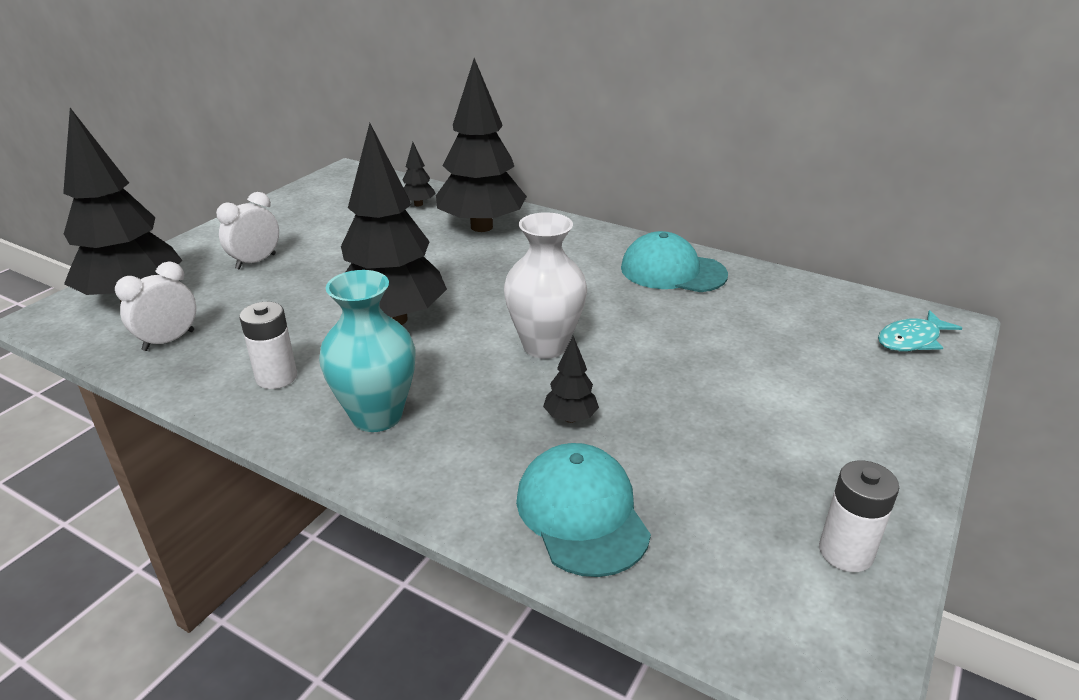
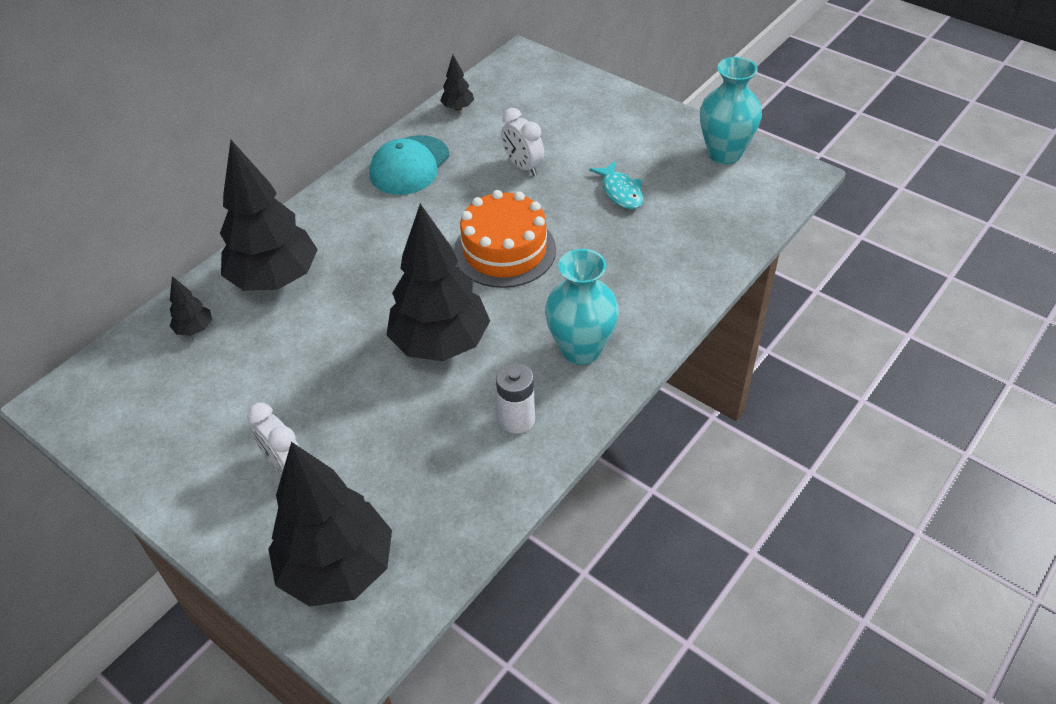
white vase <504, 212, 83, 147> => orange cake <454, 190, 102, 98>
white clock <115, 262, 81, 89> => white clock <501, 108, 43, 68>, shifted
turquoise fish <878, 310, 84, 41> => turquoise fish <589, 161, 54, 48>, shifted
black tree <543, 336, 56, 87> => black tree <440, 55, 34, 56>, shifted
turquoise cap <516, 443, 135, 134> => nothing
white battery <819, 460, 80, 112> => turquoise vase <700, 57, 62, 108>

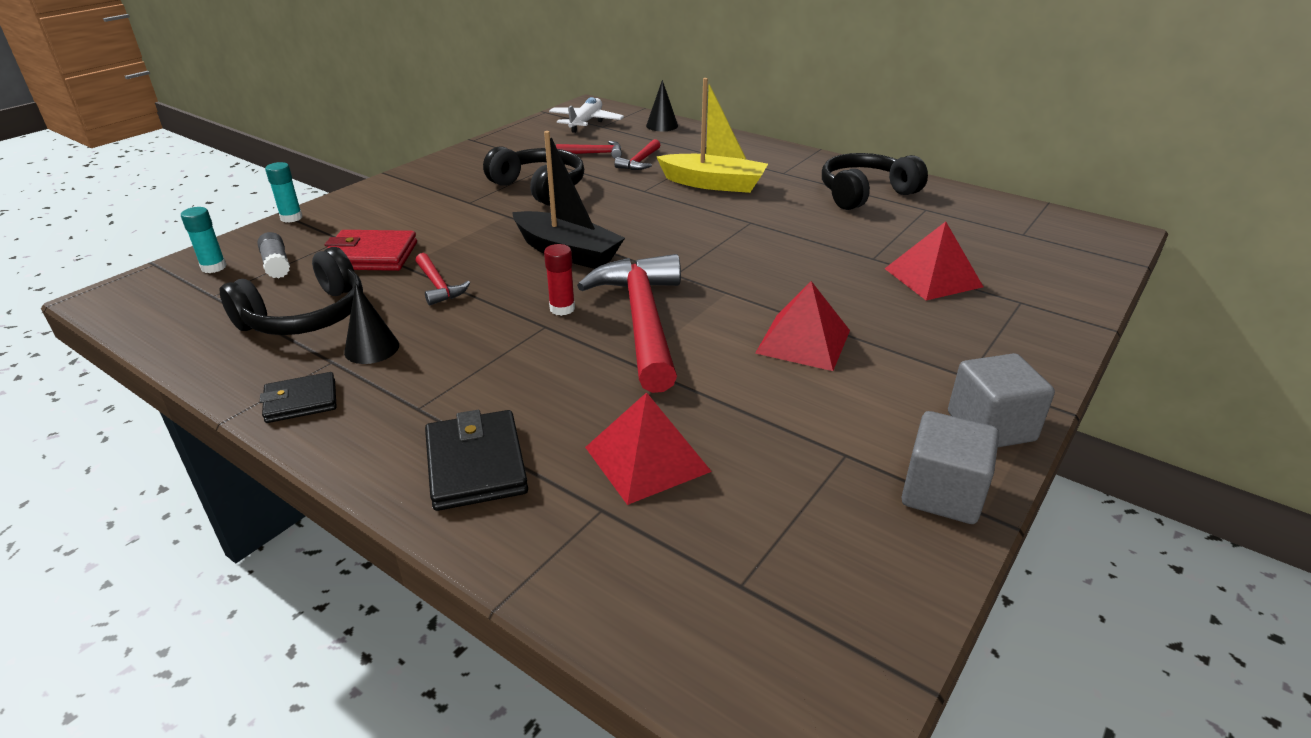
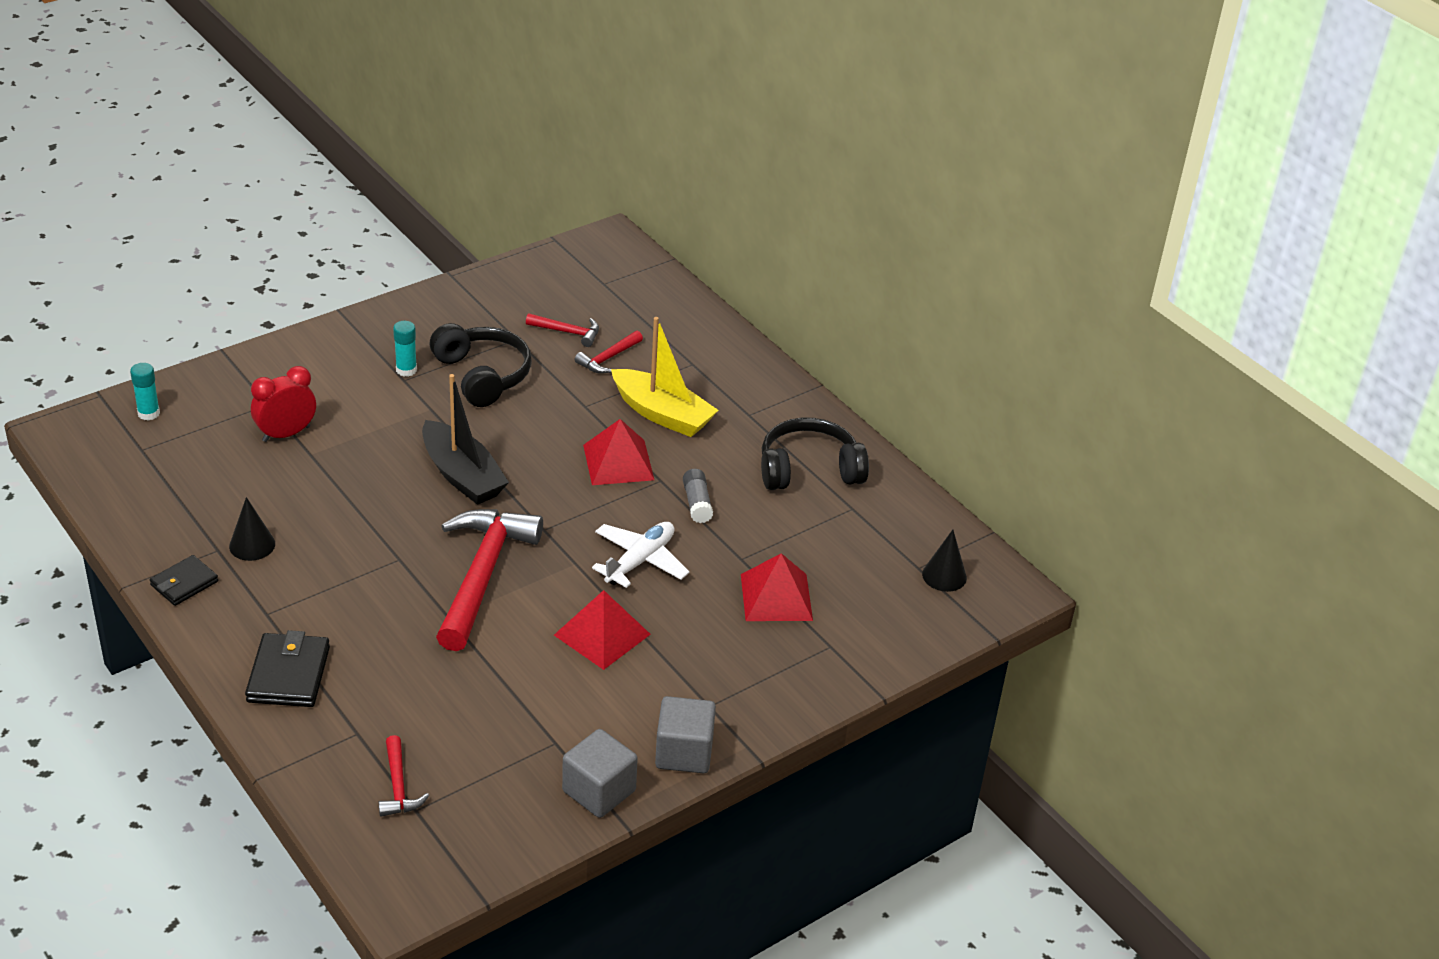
black cone <646, 80, 32, 51> => black cone <922, 530, 45, 62>, shifted
white plane <549, 97, 75, 36> => white plane <592, 522, 97, 66>, shifted
turquoise glue stick <265, 162, 37, 61> => turquoise glue stick <393, 321, 24, 56>, shifted
red wallet <325, 230, 92, 41> => red clock <251, 366, 65, 76>
grey glue stick <258, 232, 32, 46> => grey glue stick <683, 469, 30, 54>, shifted
red glue stick <544, 244, 31, 72> => nothing
black headphones <220, 247, 143, 88> => nothing
red hammer <415, 253, 55, 52> => red hammer <378, 735, 51, 82>, shifted
black wallet <260, 372, 77, 51> => black wallet <150, 555, 68, 51>, 45 degrees counterclockwise
red pyramid <585, 392, 127, 113> => red pyramid <583, 419, 71, 66>, shifted

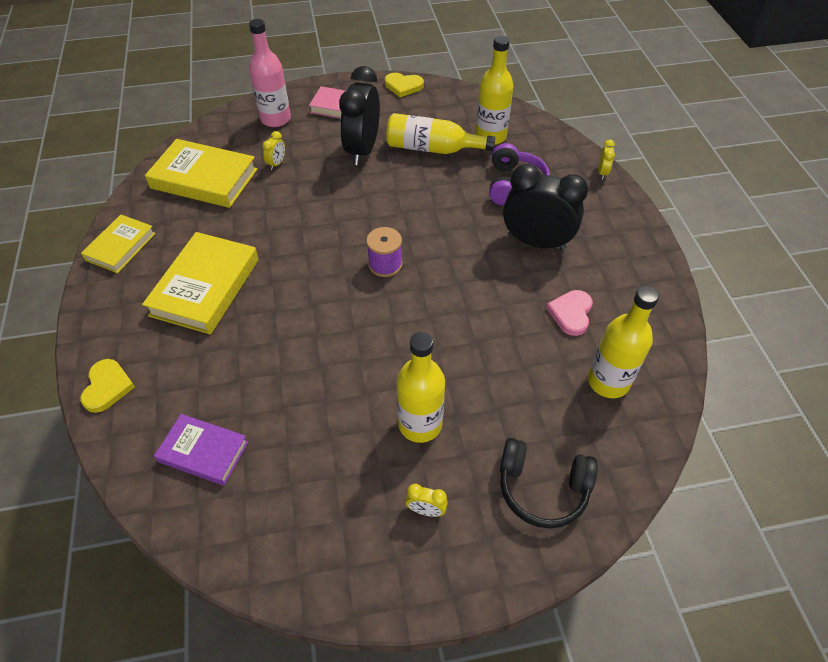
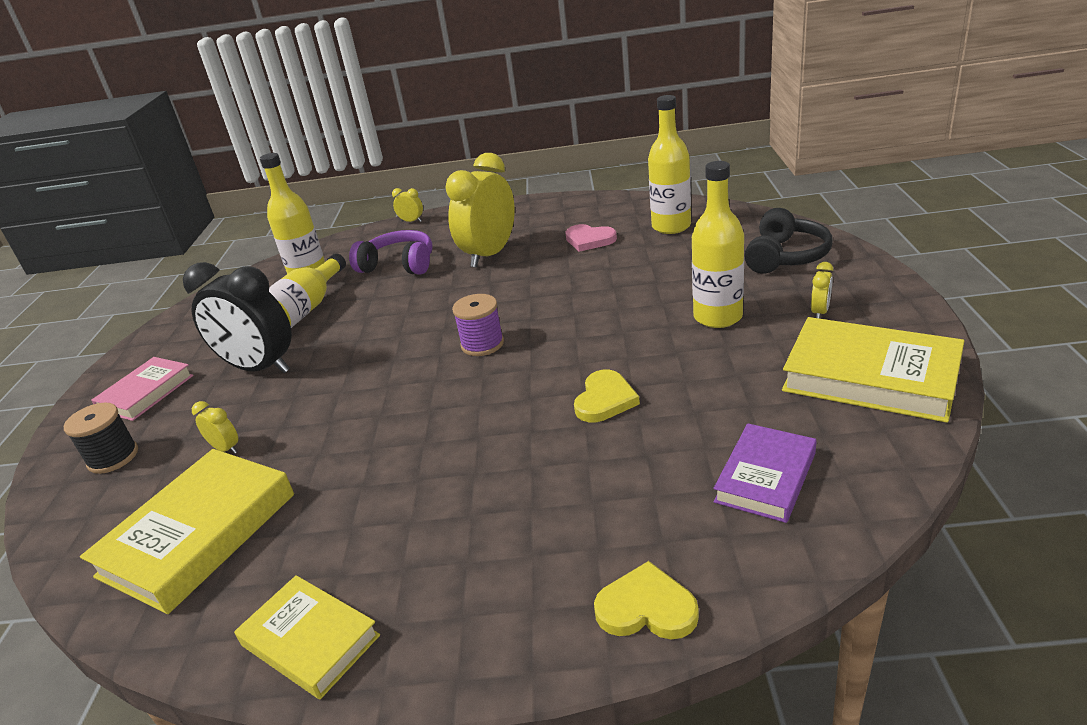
pink bottle <249, 19, 42, 108> => black spool <64, 402, 74, 72>
yellow heart <385, 73, 39, 24> => yellow heart <574, 370, 66, 52>, shifted
black clock <503, 164, 85, 86> => yellow clock <445, 153, 70, 115>
yellow book <142, 232, 117, 102> => yellow book <782, 317, 182, 106>, shifted

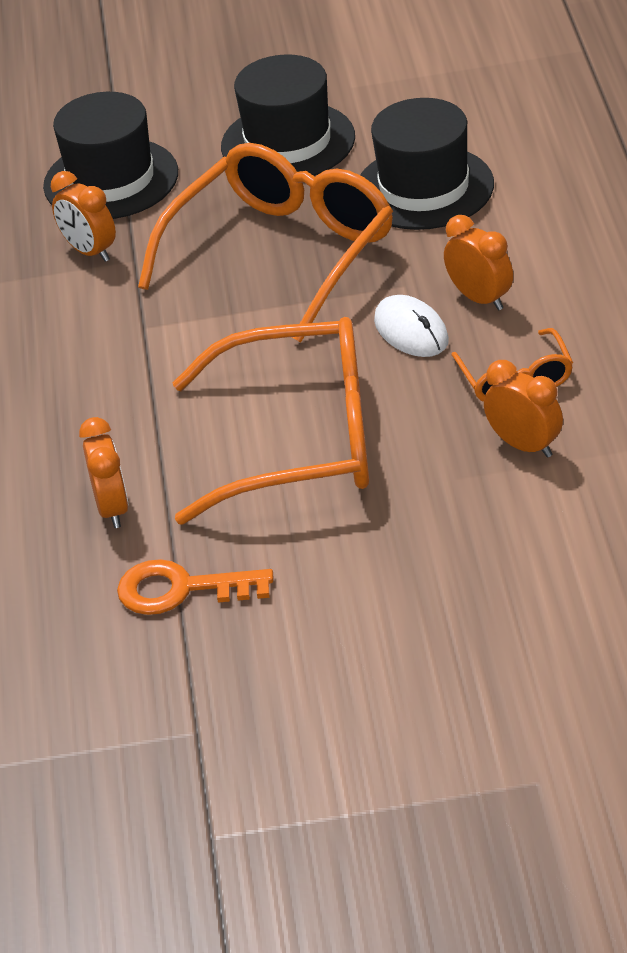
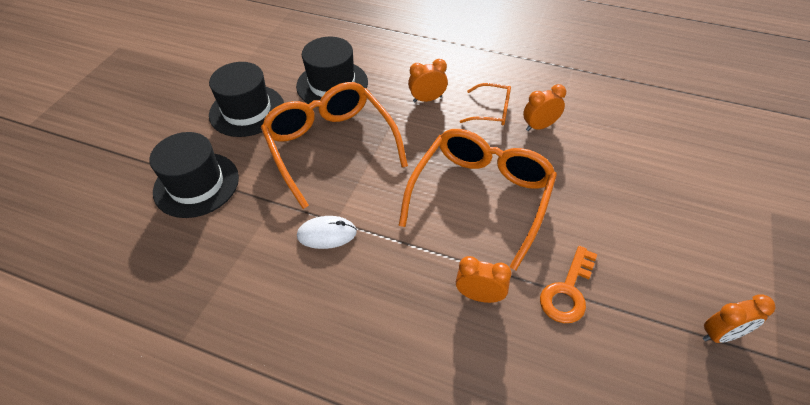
orange clock <51, 171, 65, 91> => orange clock <703, 294, 72, 49>, shifted
white mouse <374, 295, 75, 62> => white mouse <297, 216, 60, 33>, shifted

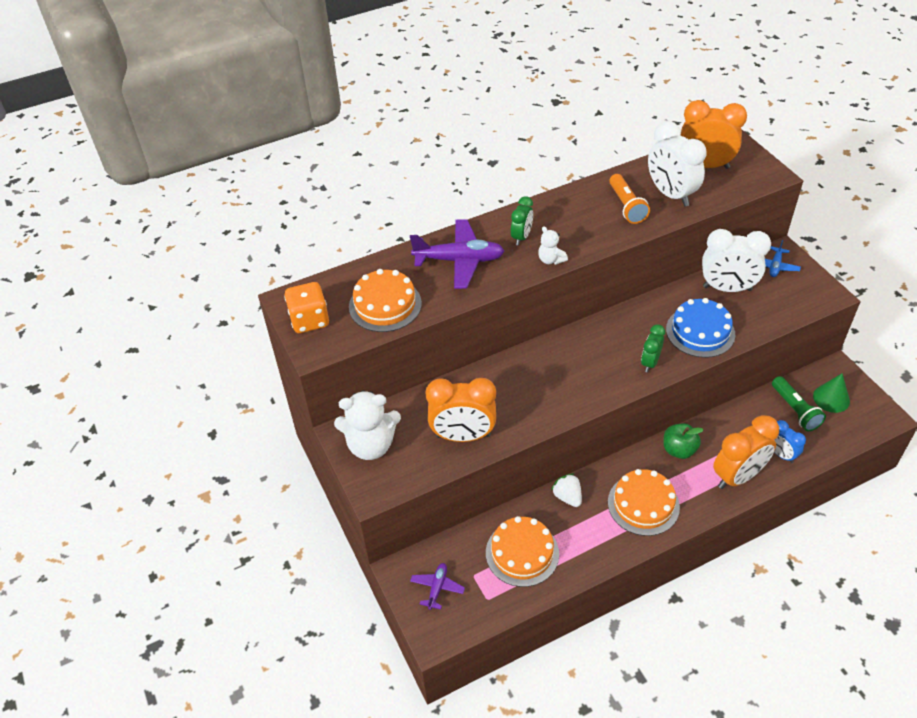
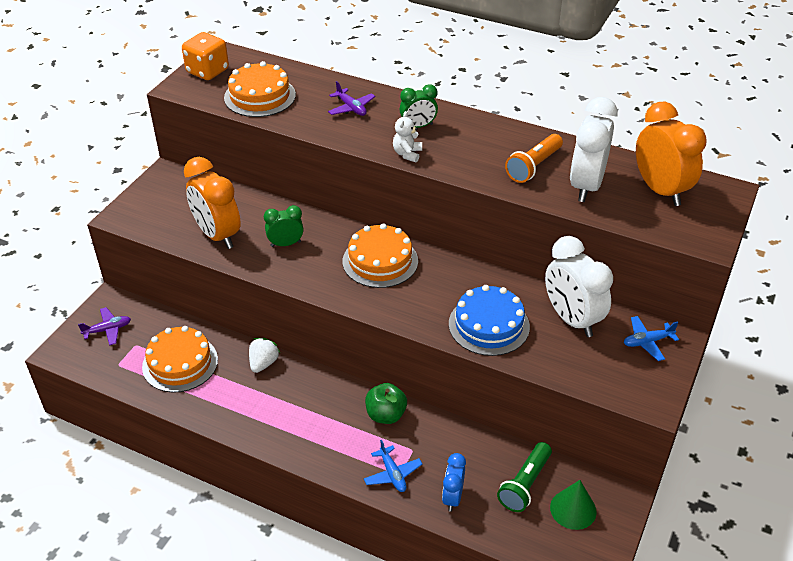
purple plane <410, 219, 94, 70> => purple plane <328, 81, 47, 35>, x0.52
green clock <641, 324, 24, 48> => green clock <264, 205, 40, 42>, shifted
white teddy bear <334, 390, 67, 70> => nothing
orange clock <713, 415, 66, 74> => blue plane <364, 440, 58, 52>
orange cake <608, 469, 72, 67> => orange cake <343, 223, 75, 65>, shifted

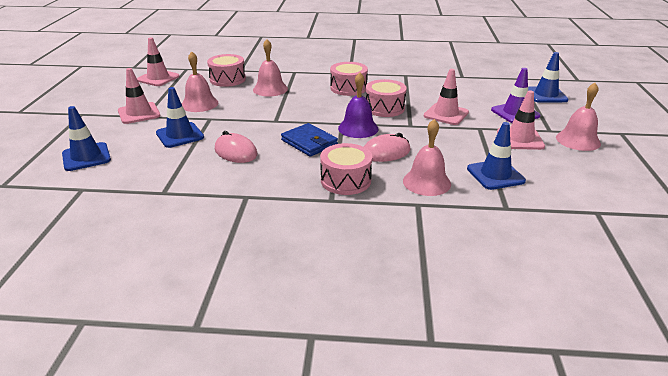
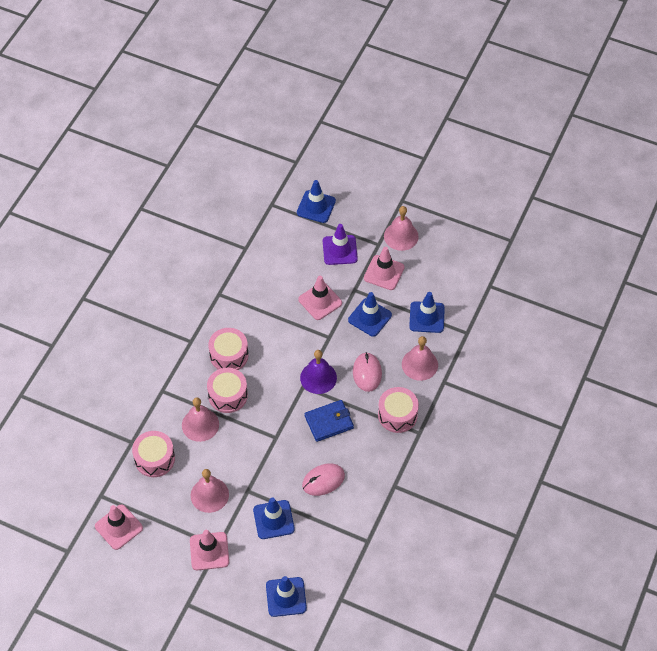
pink drum <366, 79, 41, 38> => pink drum <207, 368, 41, 45>, shifted
nothing => blue traffic cone <348, 292, 44, 45>

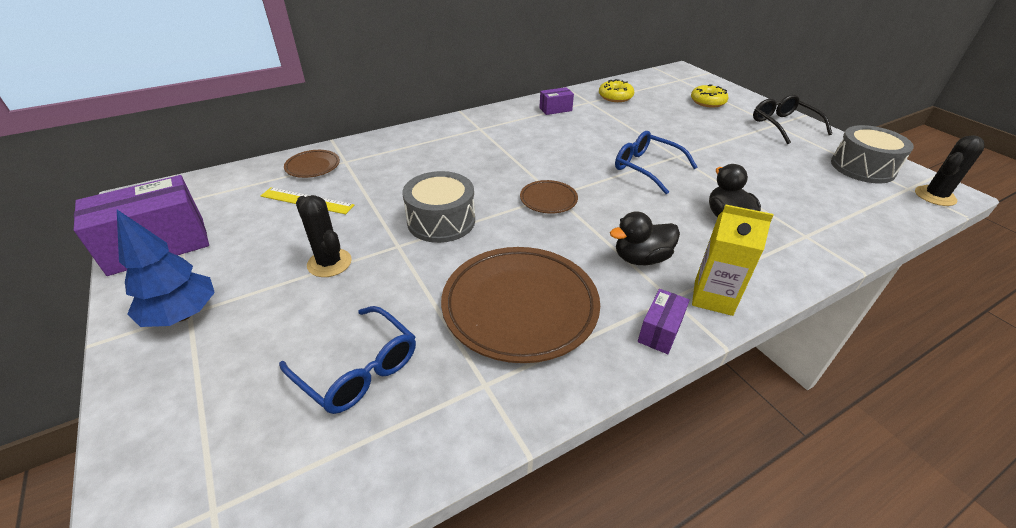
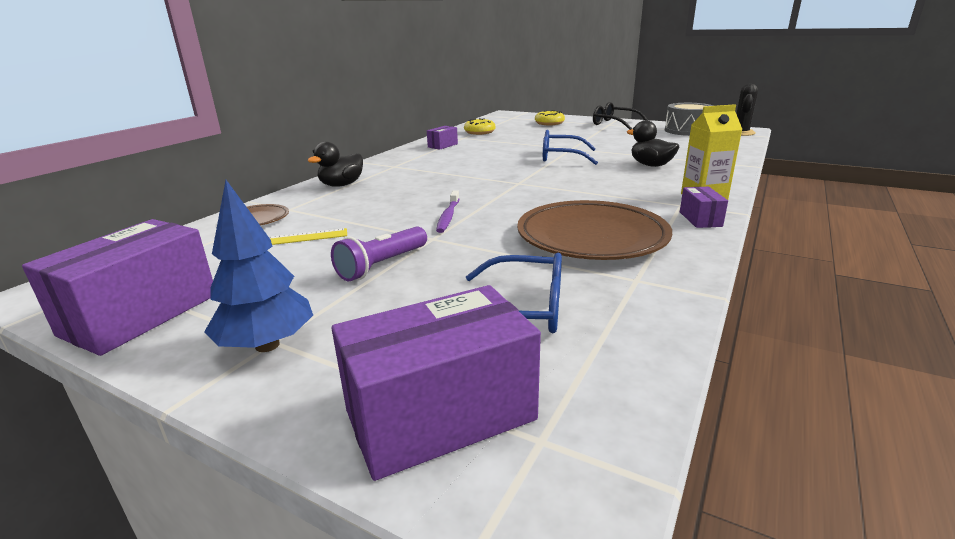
grey drum <402, 171, 73, 72> => purple toothbrush <436, 190, 23, 43>
brown plate <520, 180, 58, 34> => nothing
black cactus <296, 195, 56, 82> => purple flashlight <331, 226, 96, 55>
black duck <610, 211, 70, 54> => black duck <307, 142, 56, 44>, shifted
nothing => purple box <332, 285, 209, 196>

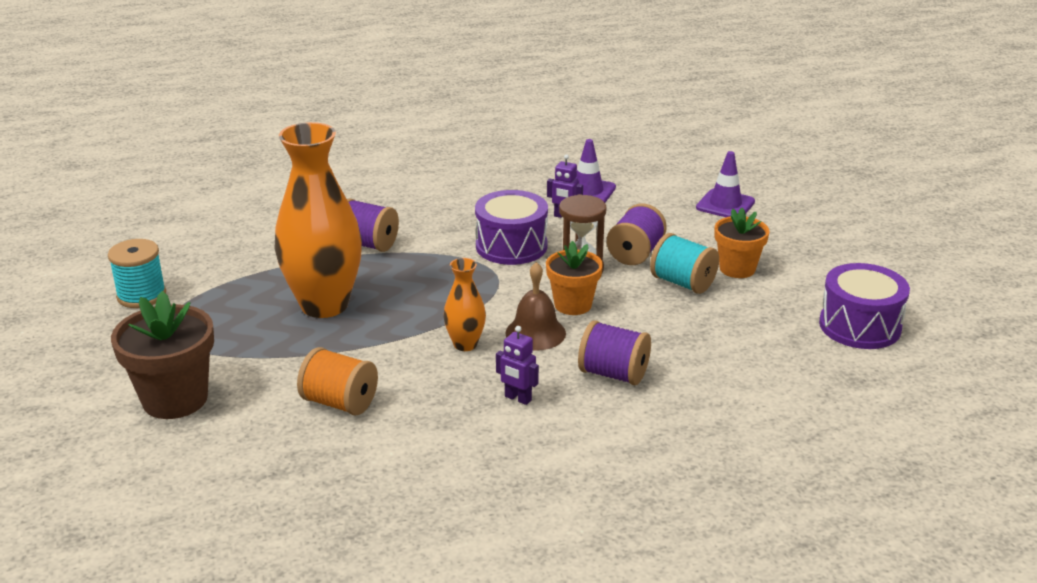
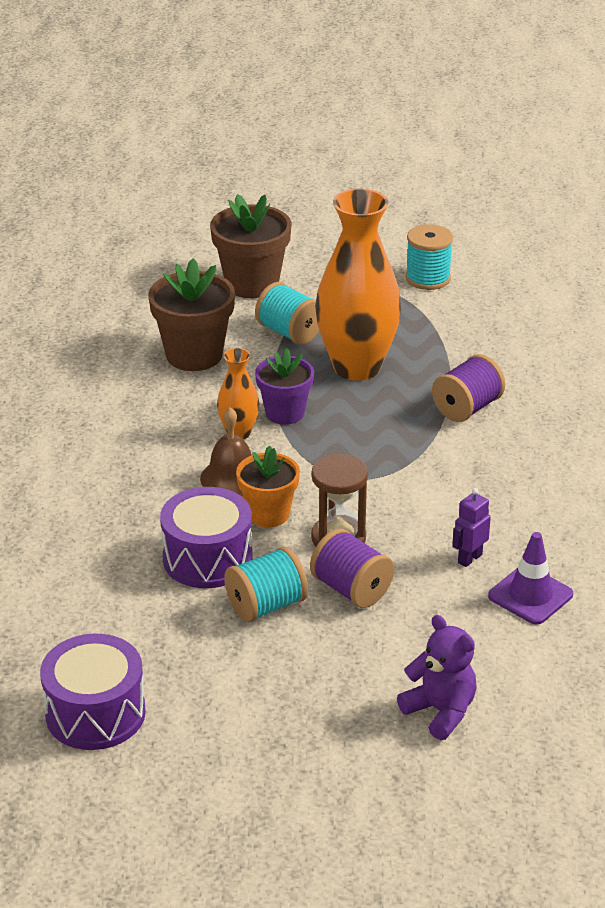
purple traffic cone <696, 151, 59, 66> => purple teddy bear <397, 615, 80, 125>
purple drum <475, 190, 73, 75> => purple drum <160, 487, 93, 101>, shifted
orange flower pot <715, 208, 54, 70> => nothing
purple spool <578, 320, 73, 65> => nothing
purple robot <496, 326, 43, 79> => nothing
orange spool <297, 347, 81, 69> => brown flower pot <148, 258, 87, 113>
nothing => turquoise spool <255, 282, 64, 63>
nothing => purple flower pot <255, 348, 59, 77>

